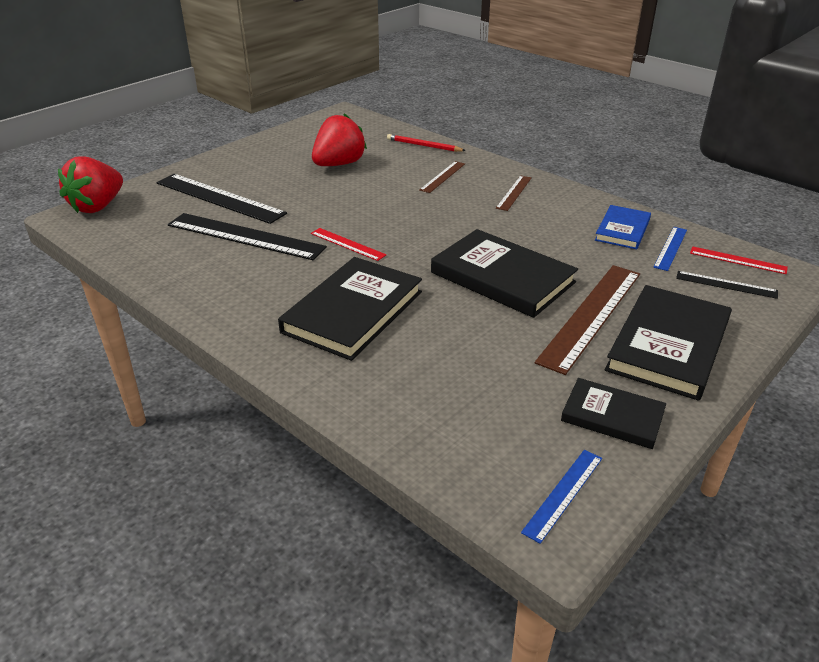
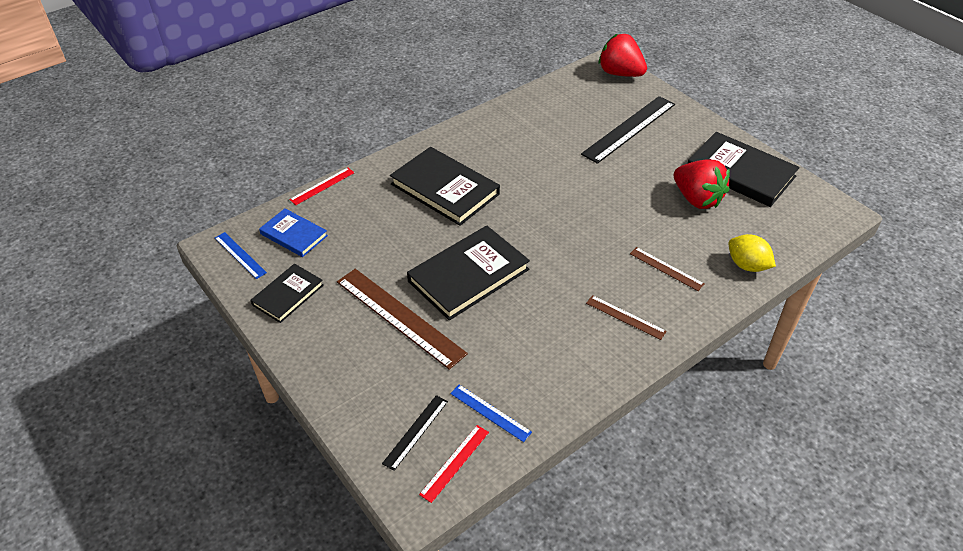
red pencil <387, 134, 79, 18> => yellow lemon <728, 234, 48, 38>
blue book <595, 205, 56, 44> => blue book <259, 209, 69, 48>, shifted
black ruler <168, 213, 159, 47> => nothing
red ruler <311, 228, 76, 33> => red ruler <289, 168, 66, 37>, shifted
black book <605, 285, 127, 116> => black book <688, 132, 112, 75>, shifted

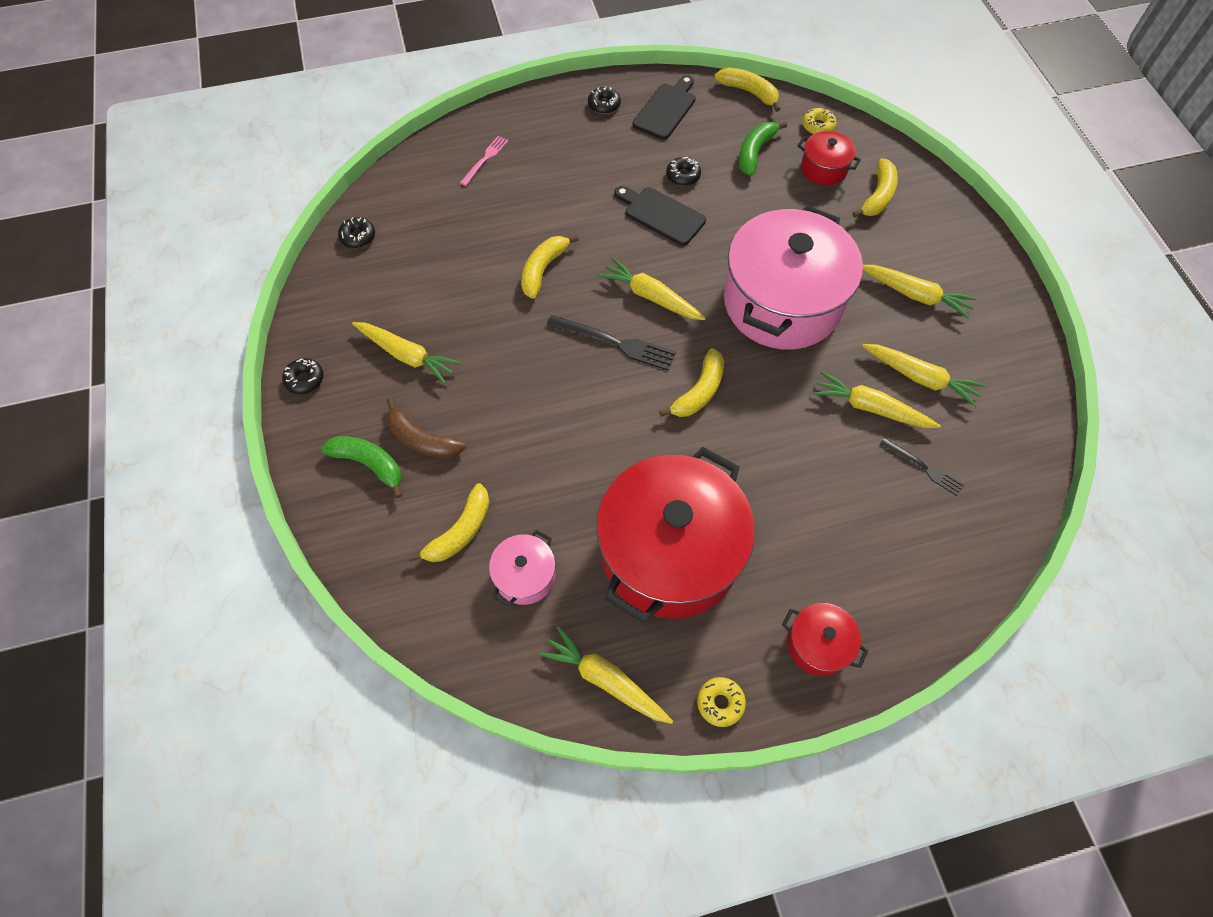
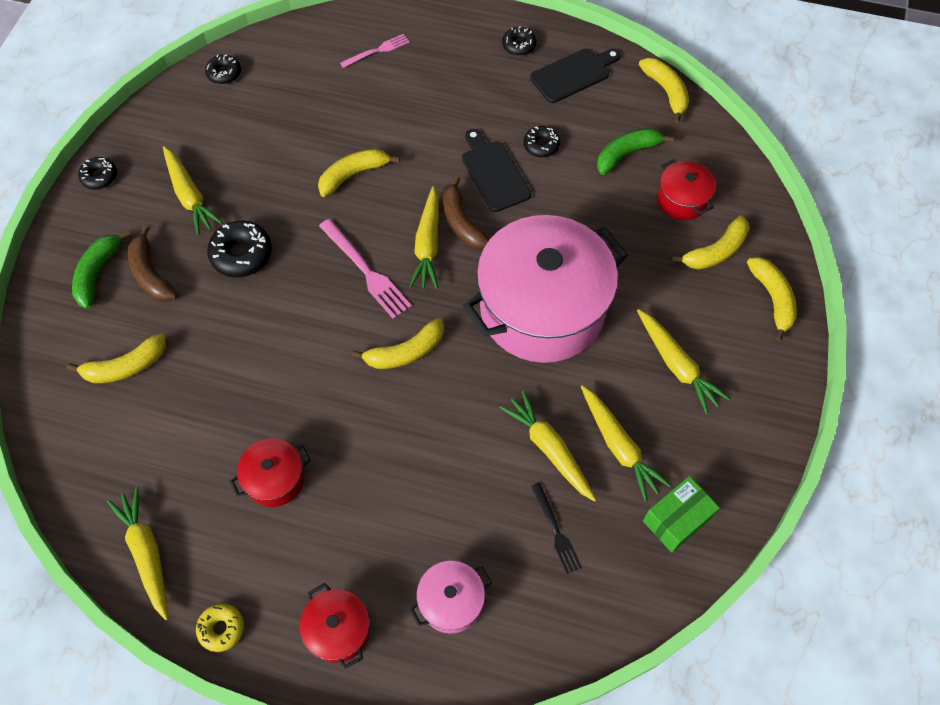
yellow donut <802, 108, 35, 26> => nothing
yellow carrot <598, 258, 108, 62> => yellow carrot <409, 186, 30, 103>, 150 degrees counterclockwise
black fork <547, 315, 129, 55> => pink fork <319, 219, 93, 100>
green banana <321, 436, 81, 62> => green banana <72, 230, 58, 79>, 135 degrees counterclockwise
red pot <596, 447, 159, 176> => red pot <230, 439, 81, 68>, x0.43
pink pot <489, 530, 67, 77> => pink pot <409, 561, 83, 73>, shifted
nothing => brown banana <443, 176, 47, 74>
nothing => black donut <207, 221, 65, 56>
nothing => yellow banana <747, 257, 50, 84>
nothing => green box <643, 476, 77, 77>

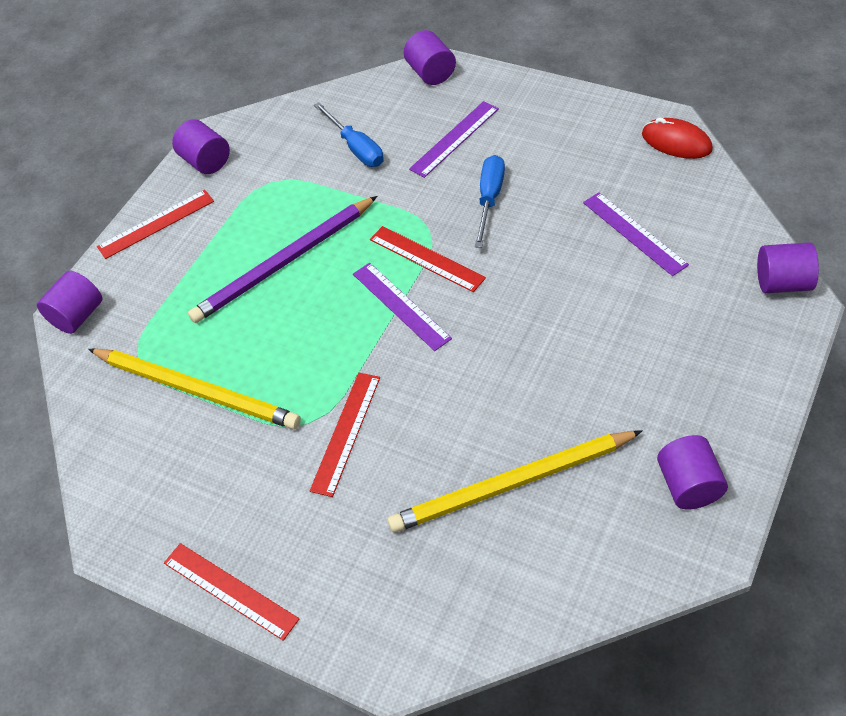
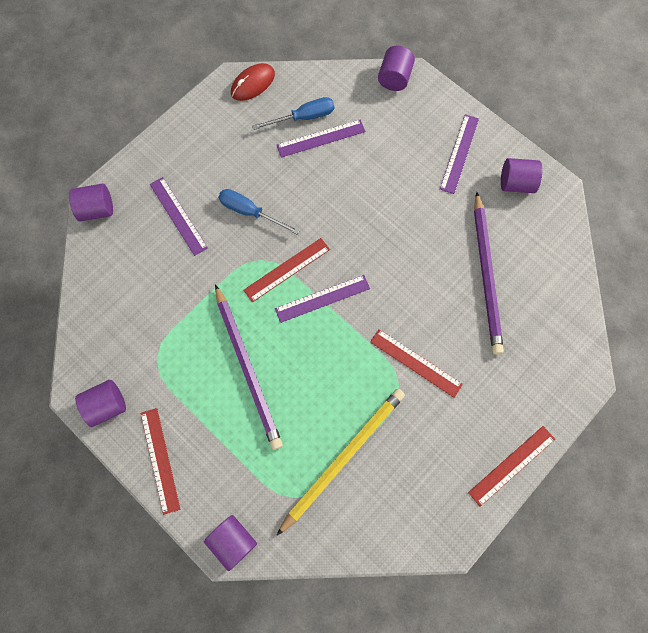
blue screwdriver <314, 102, 70, 65> => blue screwdriver <252, 97, 82, 33>, shifted
yellow pencil <388, 430, 254, 103> => purple pencil <474, 192, 30, 163>
nothing => purple ruler <440, 114, 39, 80>

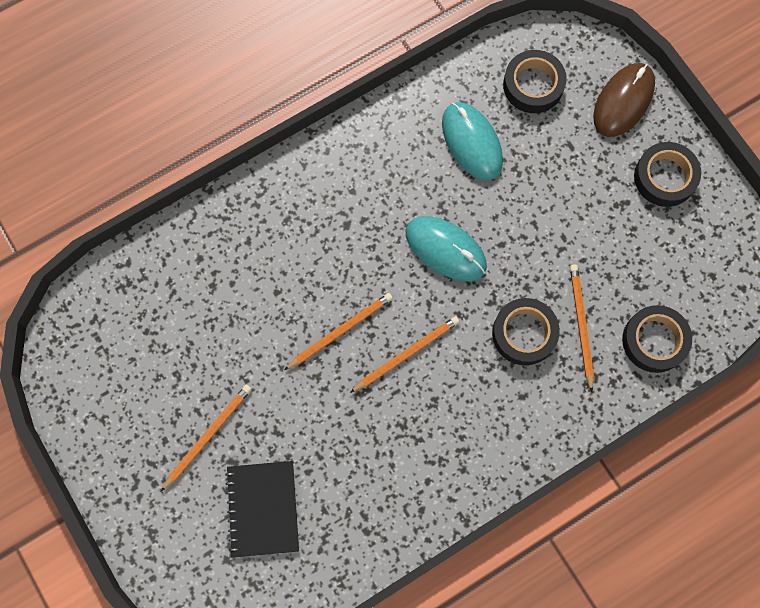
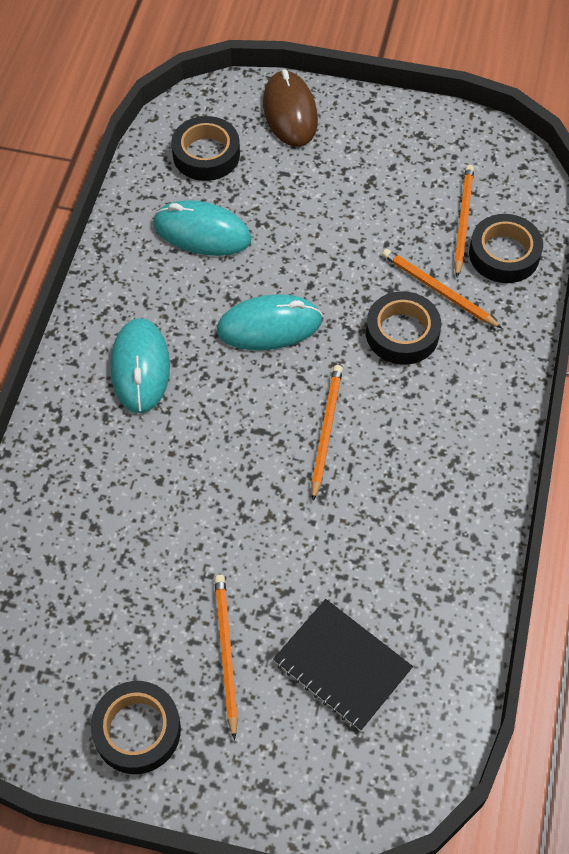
black tape <634, 142, 67, 65> => black tape <91, 681, 90, 93>, shifted
orange pencil <284, 293, 109, 77> => orange pencil <454, 165, 20, 112>, shifted
nothing => turquoise mouse <110, 318, 60, 95>

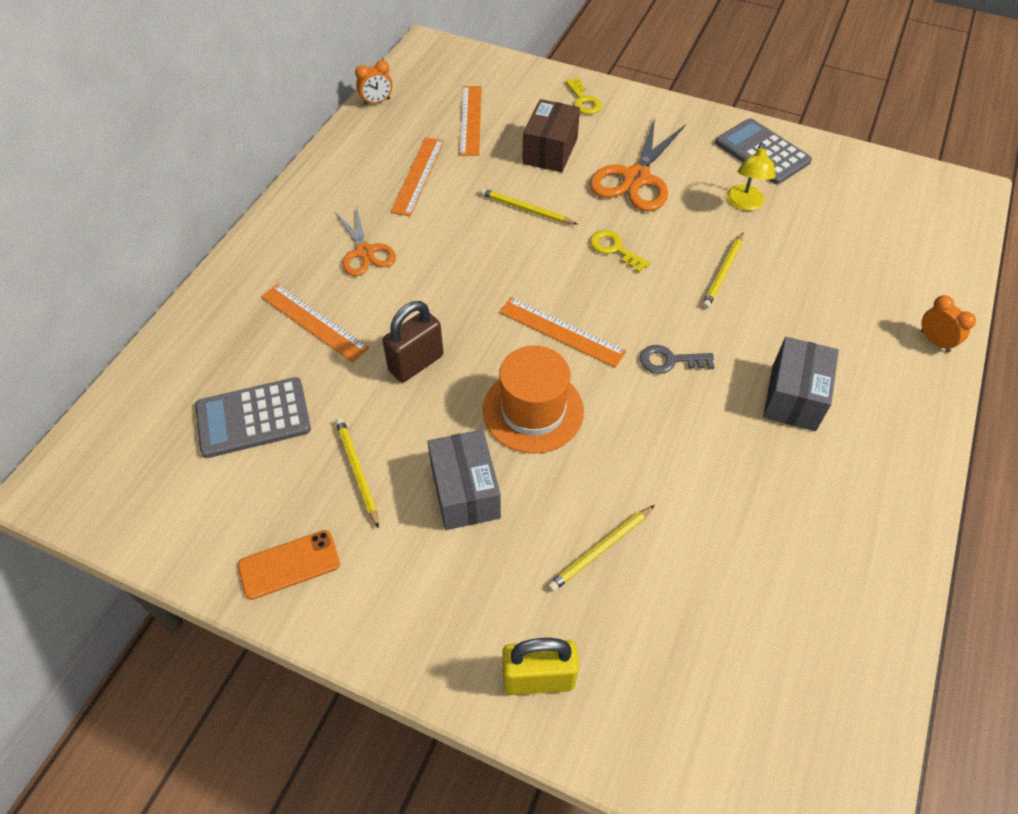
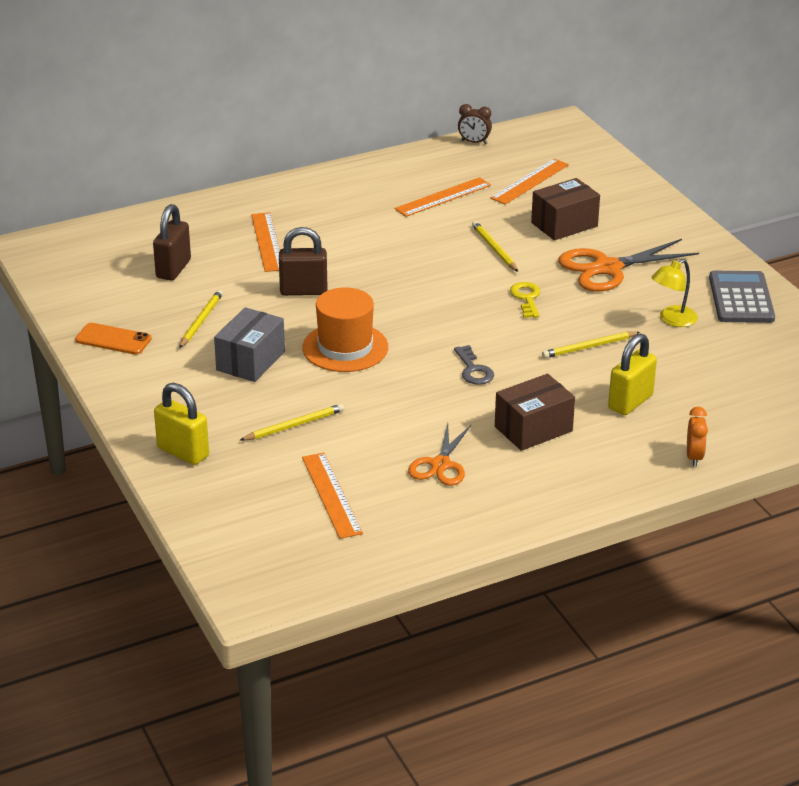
orange clock <355, 60, 38, 46> => brown clock <458, 104, 34, 40>
yellow key <566, 78, 36, 36> => nothing
orange scissors <335, 206, 61, 70> => orange scissors <408, 423, 63, 63>, shifted
orange ruler <499, 297, 127, 71> => orange ruler <302, 453, 61, 86>, shifted
grey box <763, 337, 76, 94> => brown box <495, 374, 80, 77>
grey key <640, 345, 75, 29> => grey key <454, 345, 40, 40>, 150 degrees counterclockwise
grey calculator <195, 377, 116, 81> => brown padlock <153, 204, 38, 76>
yellow pencil <548, 505, 107, 87> => yellow pencil <240, 404, 104, 37>, 150 degrees clockwise
nothing => yellow padlock <608, 334, 49, 81>

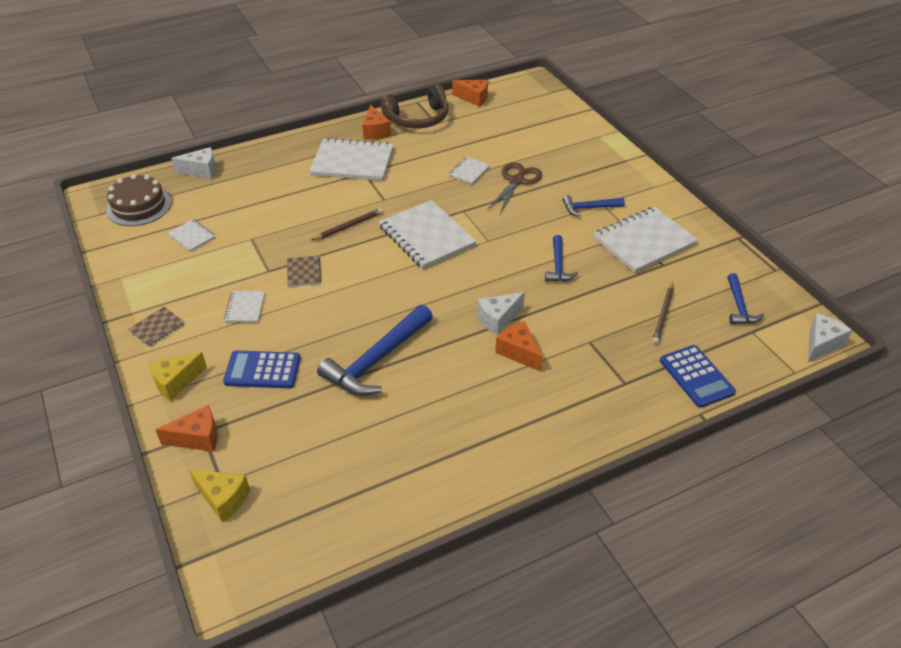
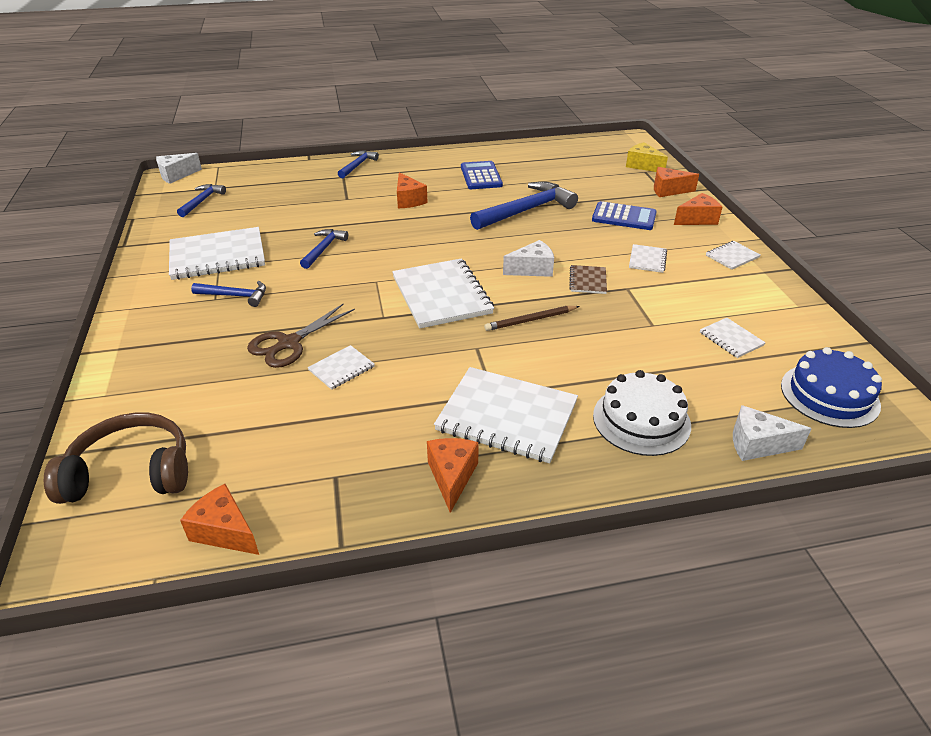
brown headphones <381, 85, 67, 43> => brown headphones <44, 413, 144, 91>, shifted
brown cake <106, 174, 65, 52> => blue cake <781, 347, 101, 81>
brown pencil <652, 282, 22, 62> => nothing
white cheese <477, 292, 48, 44> => white cheese <503, 240, 51, 37>, shifted
brown notebook <128, 307, 57, 40> => white notebook <706, 241, 54, 29>
blue calculator <660, 345, 76, 63> => blue calculator <461, 161, 42, 28>, shifted
yellow cheese <149, 352, 58, 49> => orange cheese <674, 193, 48, 32>
nothing => blue hammer <338, 151, 41, 27>
nothing => white cake <593, 370, 98, 86>

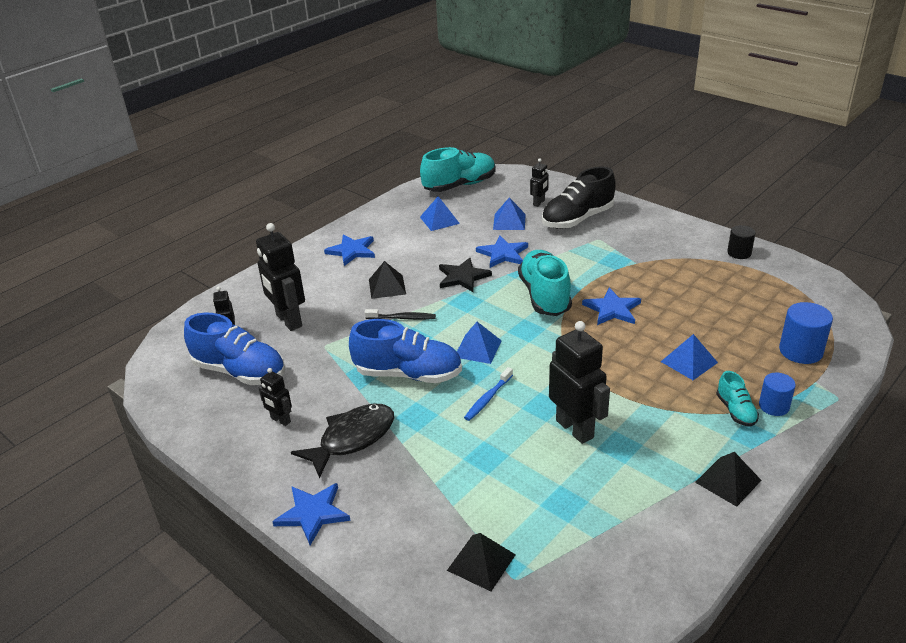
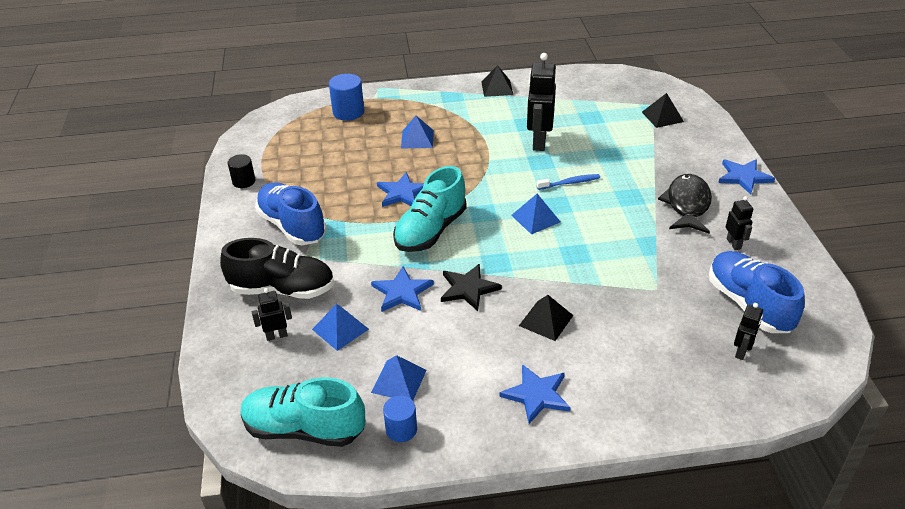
black robot <256, 223, 49, 108> => nothing
black toothbrush <365, 309, 71, 11> => nothing
blue shoe <349, 319, 113, 64> => blue shoe <255, 182, 71, 63>, shifted
turquoise shoe <716, 371, 43, 56> => nothing
blue cylinder <759, 373, 37, 43> => blue cylinder <383, 396, 34, 46>, shifted
black fish <291, 404, 103, 75> => black fish <658, 174, 54, 60>, 105 degrees clockwise

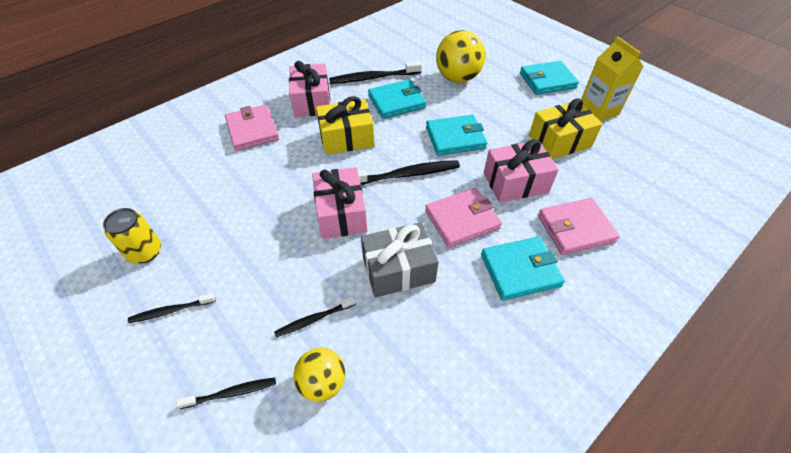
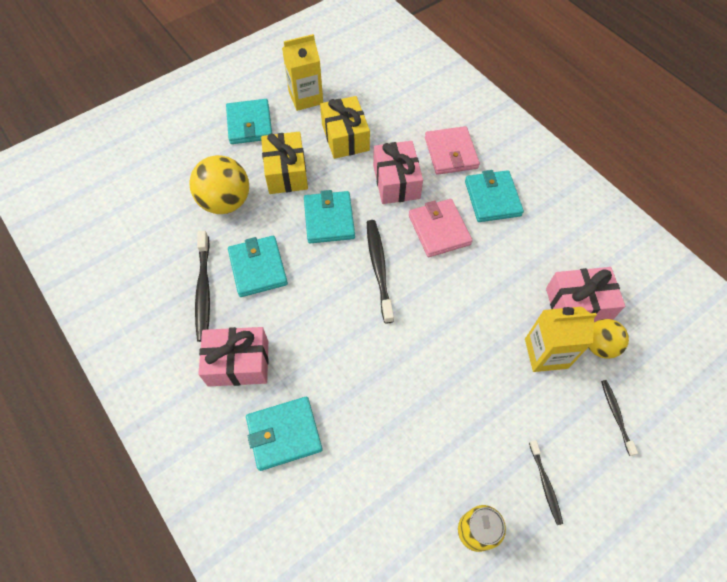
yellow gift <316, 96, 58, 59> => yellow gift <261, 132, 47, 62>, shifted
pink wallet <225, 105, 54, 46> => turquoise wallet <246, 397, 77, 74>
pink gift <312, 167, 55, 72> => pink gift <546, 267, 79, 55>, shifted
grey gift <361, 222, 78, 75> => nothing
black toothbrush <274, 296, 82, 41> => yellow carton <525, 307, 72, 65>

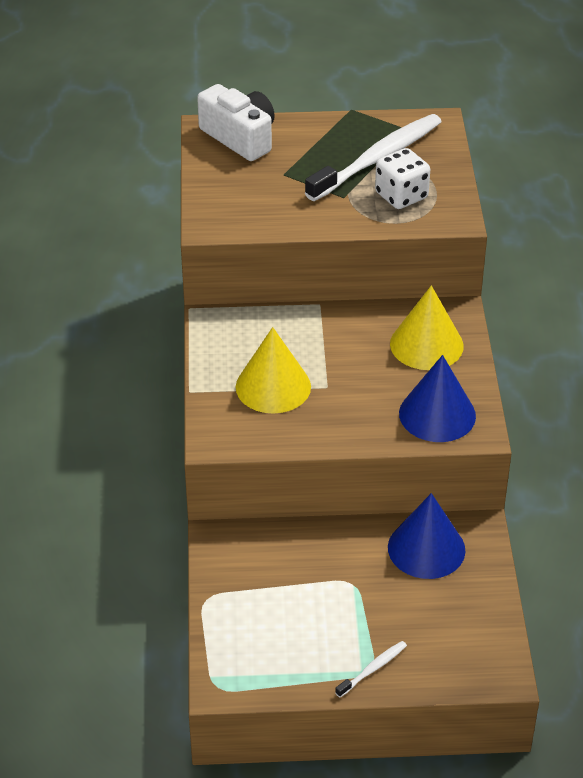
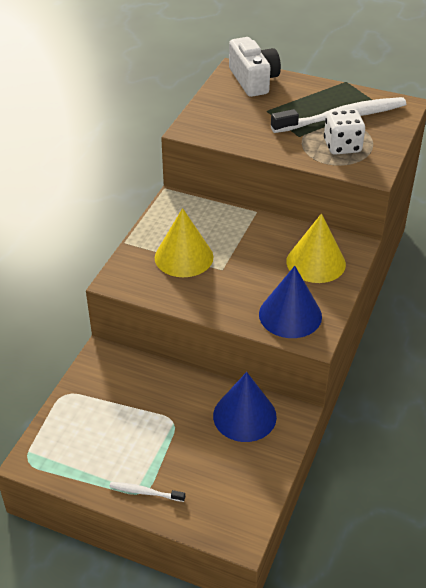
white toothbrush <335, 641, 72, 56> => white toothbrush <109, 482, 76, 20>, 150 degrees counterclockwise

